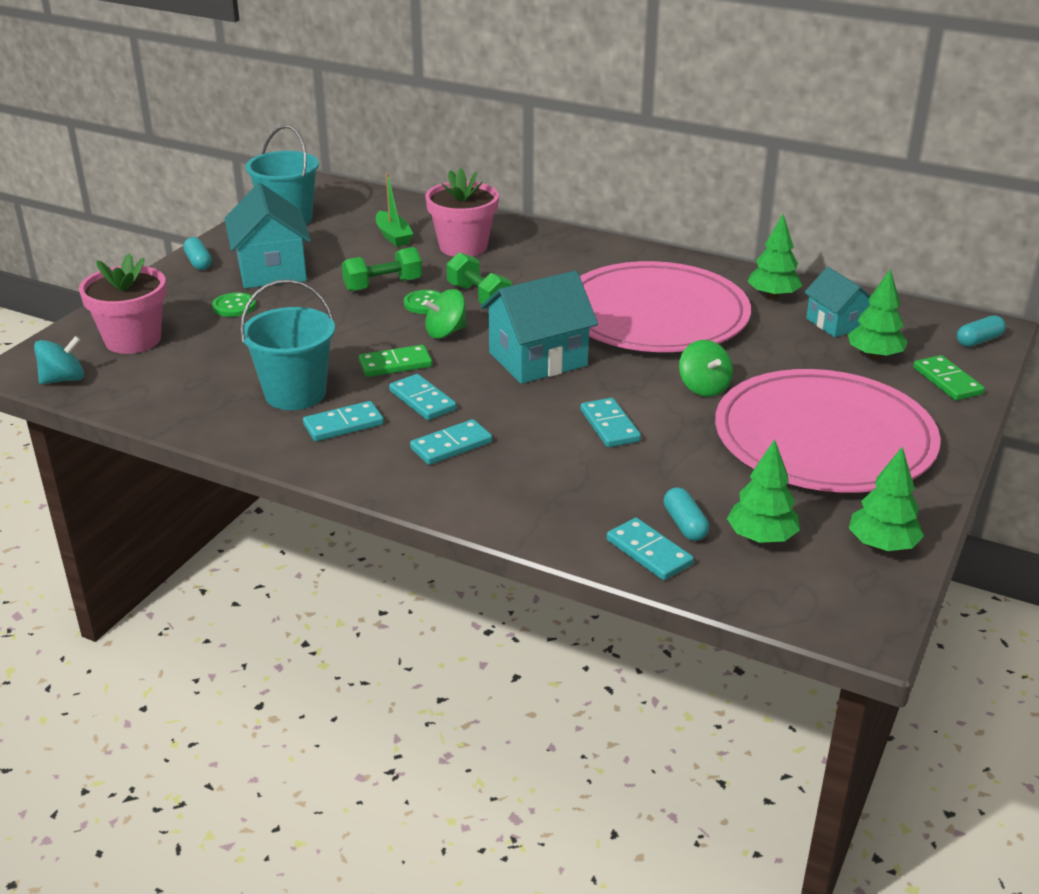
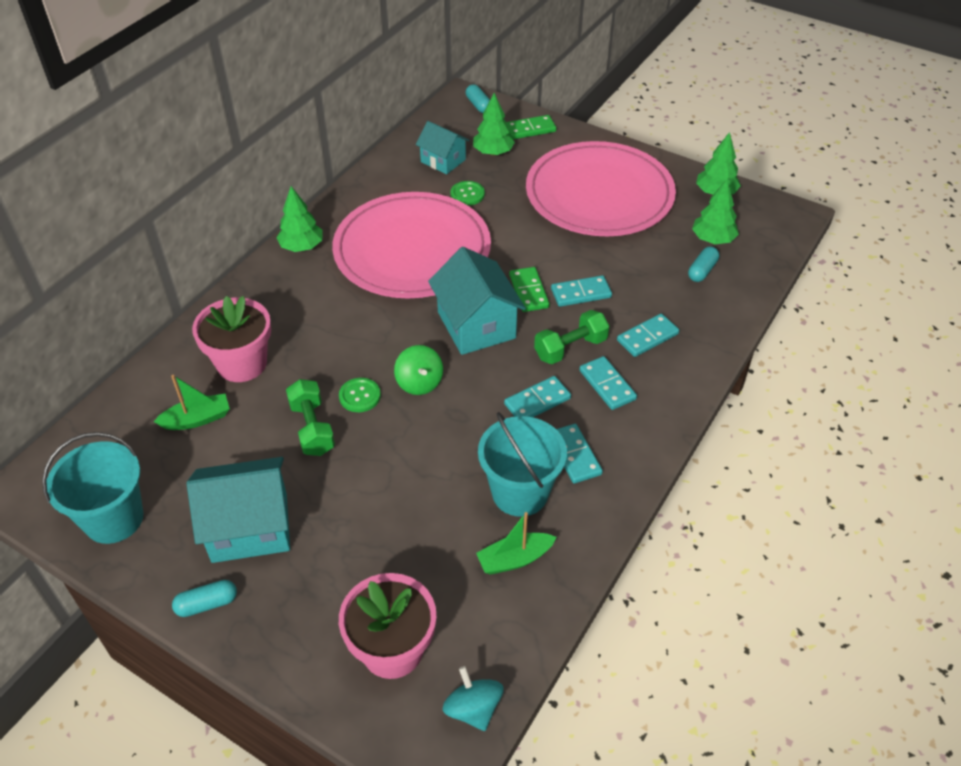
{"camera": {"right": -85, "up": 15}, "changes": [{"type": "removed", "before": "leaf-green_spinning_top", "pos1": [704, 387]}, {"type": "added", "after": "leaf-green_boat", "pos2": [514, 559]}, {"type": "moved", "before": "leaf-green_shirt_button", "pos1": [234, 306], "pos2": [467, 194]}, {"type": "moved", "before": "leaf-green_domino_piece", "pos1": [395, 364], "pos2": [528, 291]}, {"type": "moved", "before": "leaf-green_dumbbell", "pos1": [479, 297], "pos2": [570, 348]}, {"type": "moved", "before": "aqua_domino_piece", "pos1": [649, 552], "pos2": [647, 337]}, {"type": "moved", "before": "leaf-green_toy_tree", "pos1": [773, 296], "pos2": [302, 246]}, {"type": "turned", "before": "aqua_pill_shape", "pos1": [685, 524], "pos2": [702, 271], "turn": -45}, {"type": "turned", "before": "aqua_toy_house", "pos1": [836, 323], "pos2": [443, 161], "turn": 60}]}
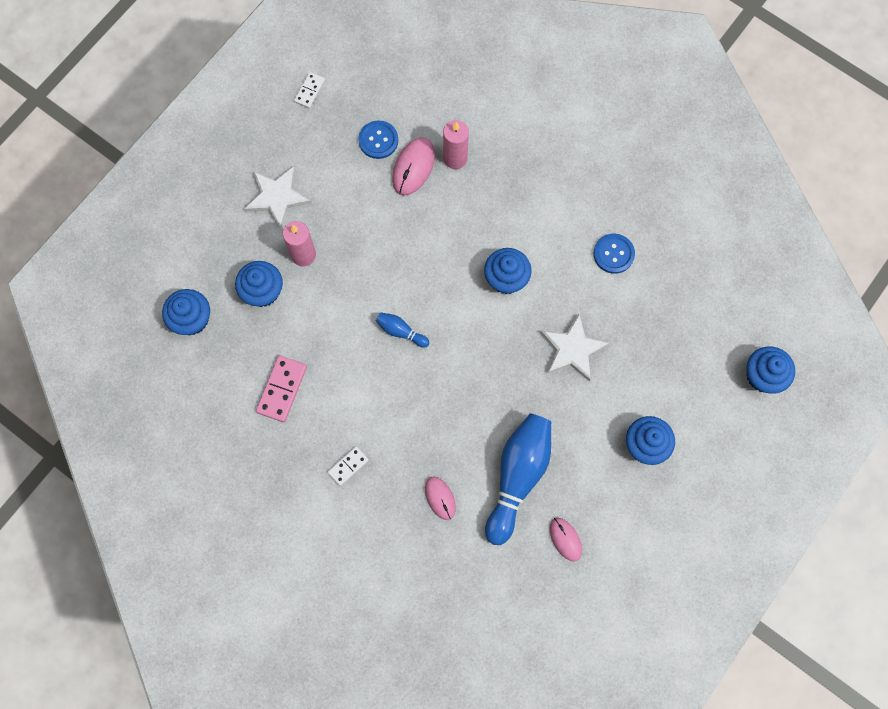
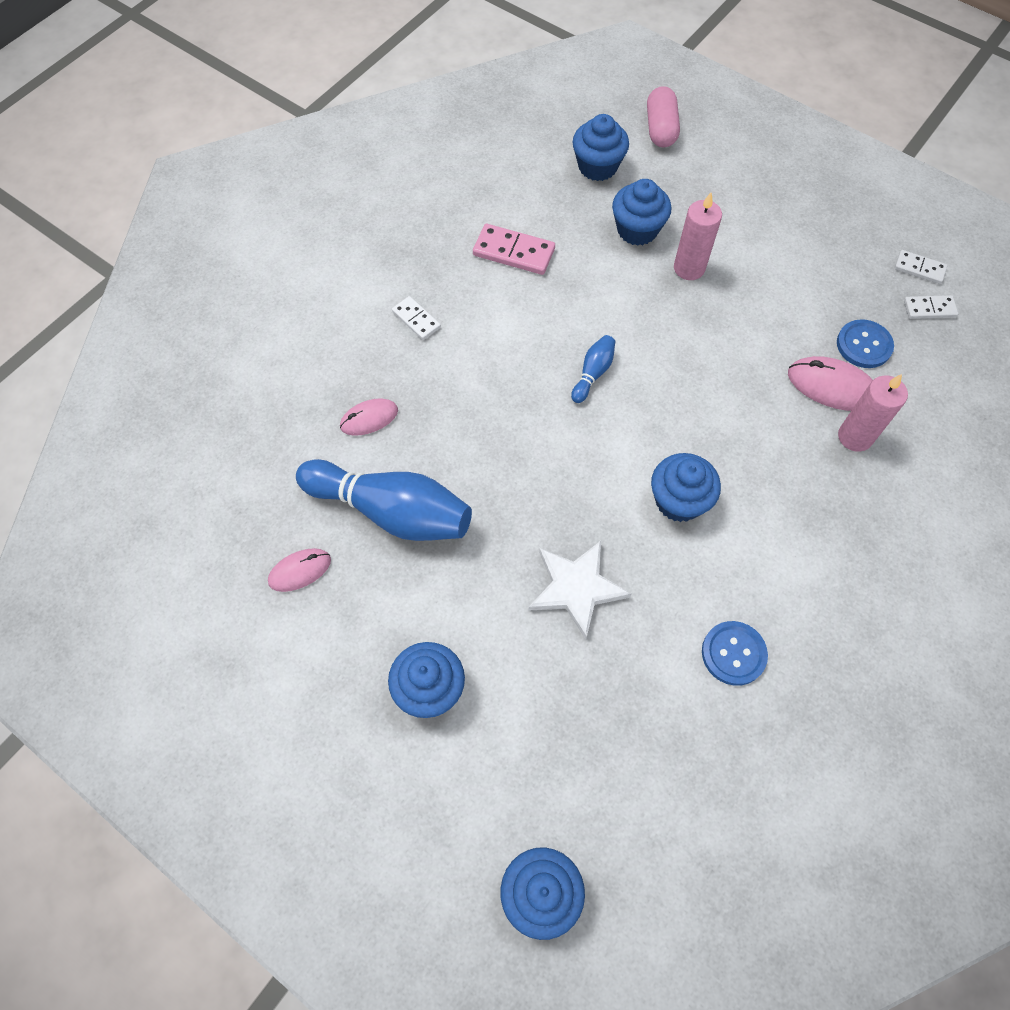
{"camera": {"right": 90, "up": -10}, "changes": [{"type": "removed", "before": "white_star", "pos1": [277, 197]}, {"type": "added", "after": "pink_pill_shape", "pos2": [660, 129]}, {"type": "added", "after": "white_domino_piece", "pos2": [929, 309]}]}
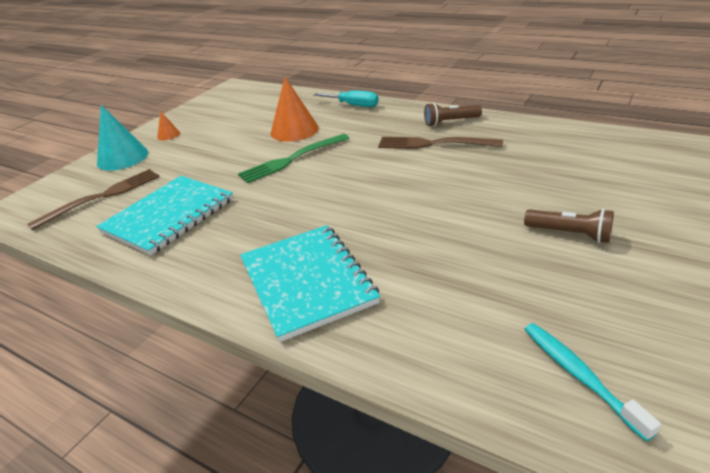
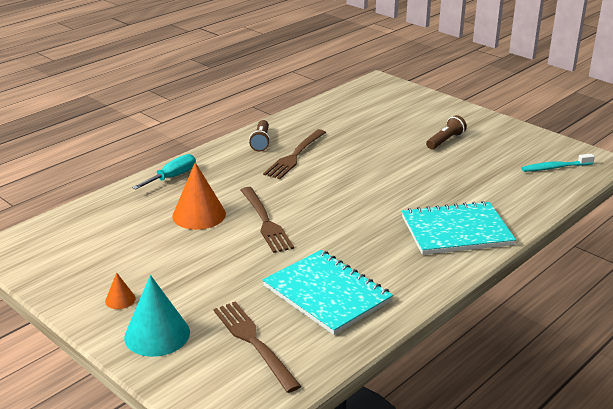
{"camera": {"right": -80, "up": -5}, "changes": [{"type": "recoloured", "before": "leaf-green_fork", "after": "dark_brown_fork", "pos1": [291, 160], "pos2": [266, 222]}]}
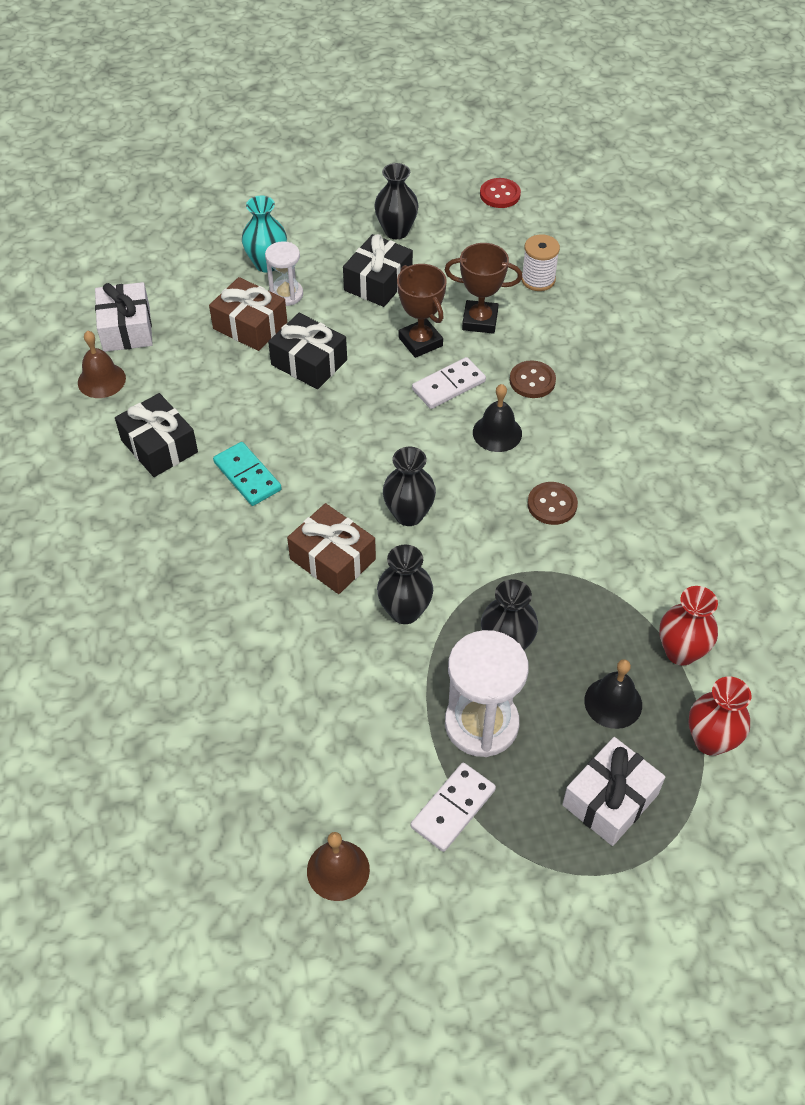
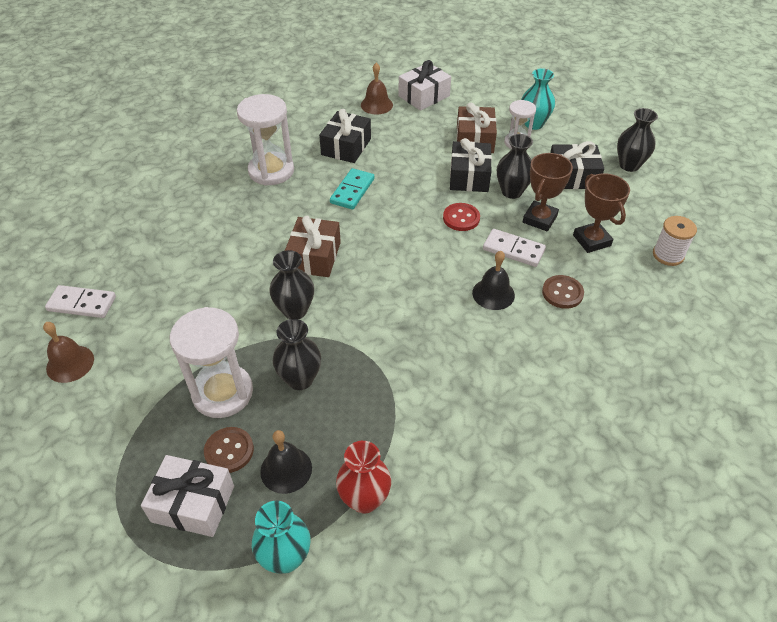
{"camera": {"right": 60, "up": -5}, "changes": [{"type": "added", "after": "white_hourglass", "pos2": [271, 171]}, {"type": "moved", "before": "ebony_tall_vase", "pos1": [409, 514], "pos2": [511, 192]}, {"type": "moved", "before": "white_domino_piece", "pos1": [453, 808], "pos2": [82, 304]}, {"type": "moved", "before": "red_shirt_button", "pos1": [500, 194], "pos2": [461, 218]}, {"type": "moved", "before": "dark_brown_shirt_button", "pos1": [552, 504], "pos2": [229, 451]}, {"type": "recoloured", "before": "red_tall_vase", "after": "aqua_tall_vase", "pos1": [710, 740], "pos2": [285, 558]}]}
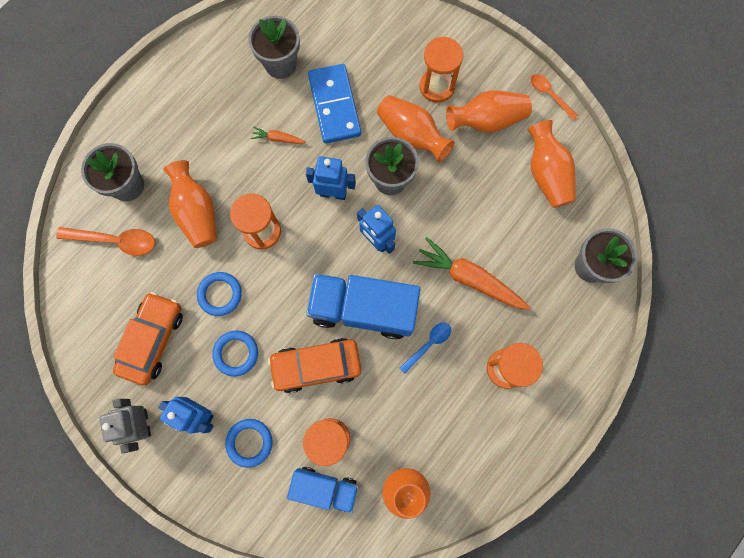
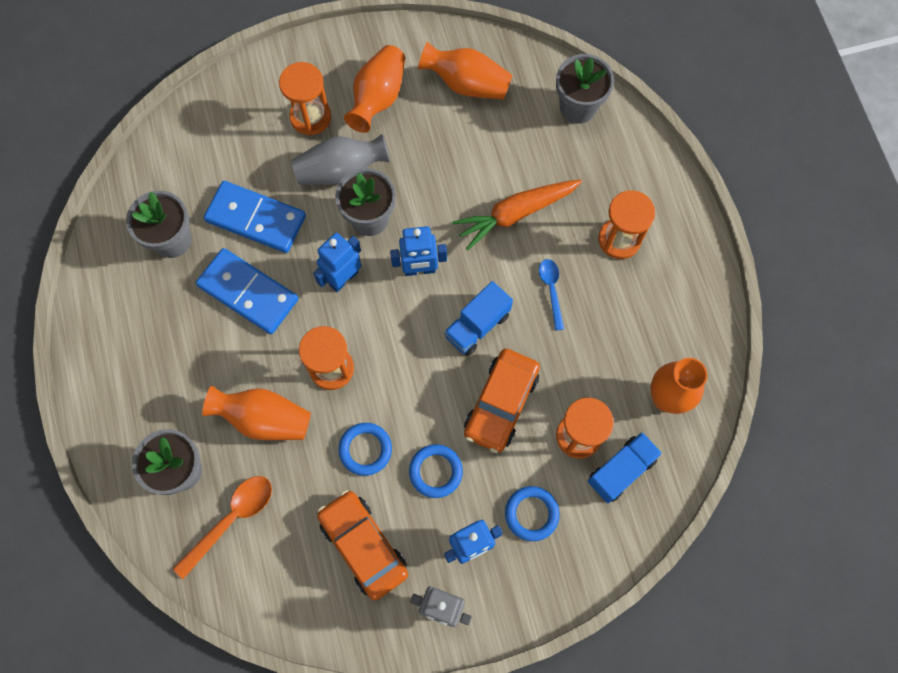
{"camera": {"right": -55, "up": -5}, "changes": [{"type": "removed", "before": "orange_tablespoon", "pos1": [549, 95]}, {"type": "replaced", "before": "orange_root_vegetable", "after": "cobalt_domino_piece", "pos1": [278, 139], "pos2": [248, 292]}, {"type": "recoloured", "before": "orange_tall_vase", "after": "ash-grey_tall_vase", "pos1": [412, 135], "pos2": [341, 171]}, {"type": "resized", "before": "cobalt_toy_truck", "pos1": [363, 309], "pos2": [477, 325], "scale": 0.59}]}
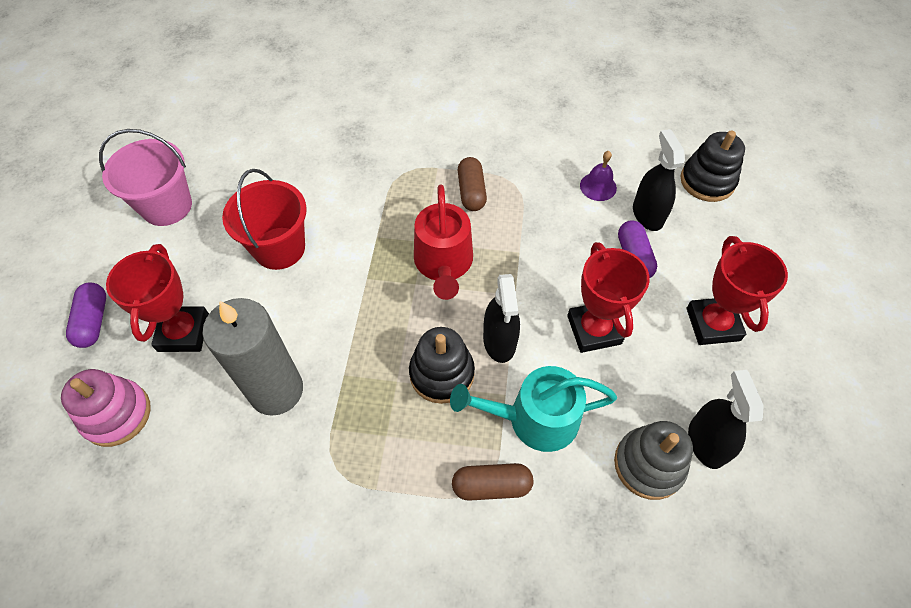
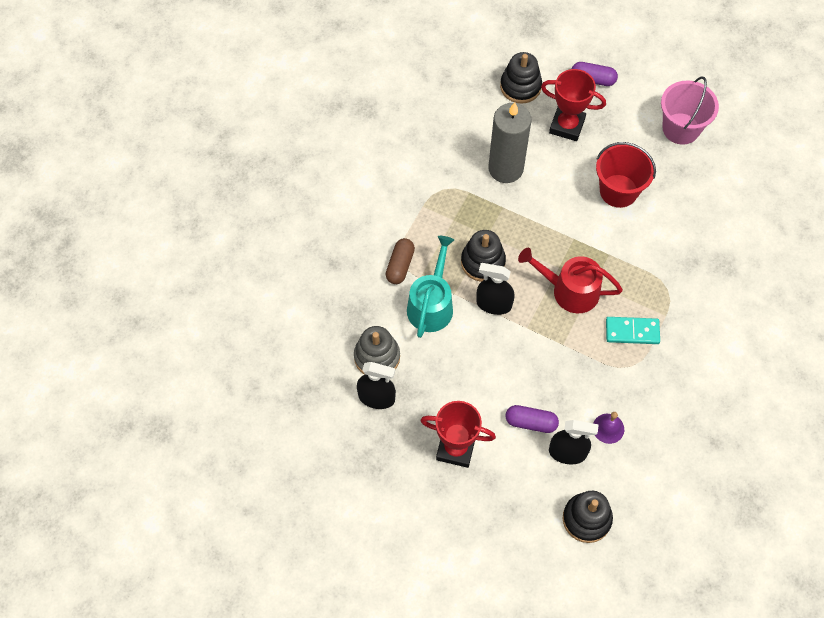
{"camera": {"right": 110, "up": 5}, "changes": [{"type": "removed", "before": "red_trophy", "pos1": [594, 330]}, {"type": "replaced", "before": "dark_brown_pill_shape", "after": "aqua_domino_piece", "pos1": [471, 192], "pos2": [632, 331]}, {"type": "recoloured", "before": "pink_stacking_rings", "after": "ebony_stacking_rings", "pos1": [117, 414], "pos2": [520, 86]}]}
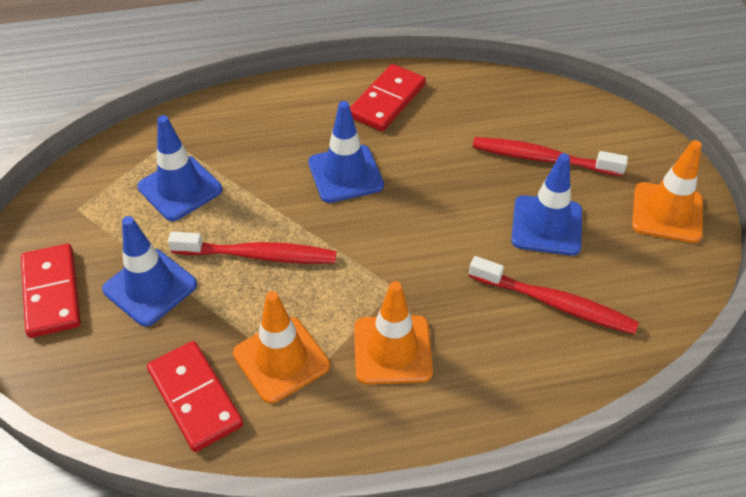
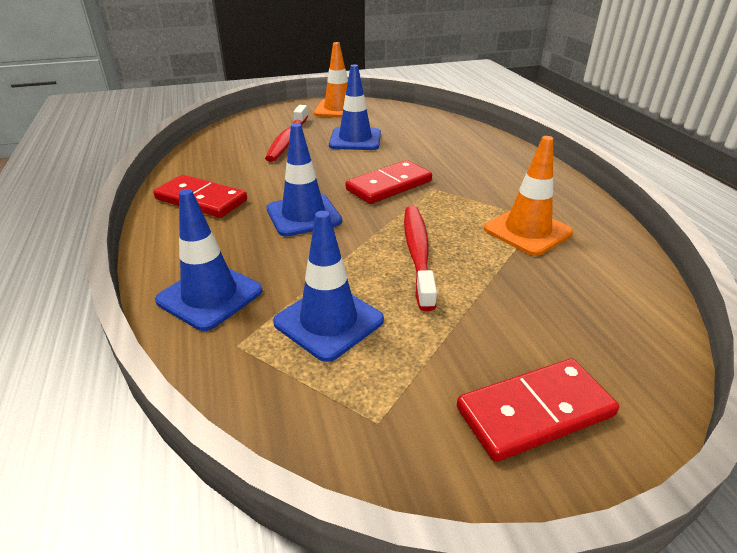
{"camera": {"right": -95, "up": -15}, "changes": [{"type": "removed", "before": "orange_traffic_cone", "pos1": [392, 350]}, {"type": "removed", "before": "red_tooth_brush", "pos1": [554, 303]}, {"type": "moved", "before": "cobalt_traffic_cone", "pos1": [150, 287], "pos2": [210, 296]}, {"type": "moved", "before": "red_domino_piece", "pos1": [195, 397], "pos2": [389, 185]}]}
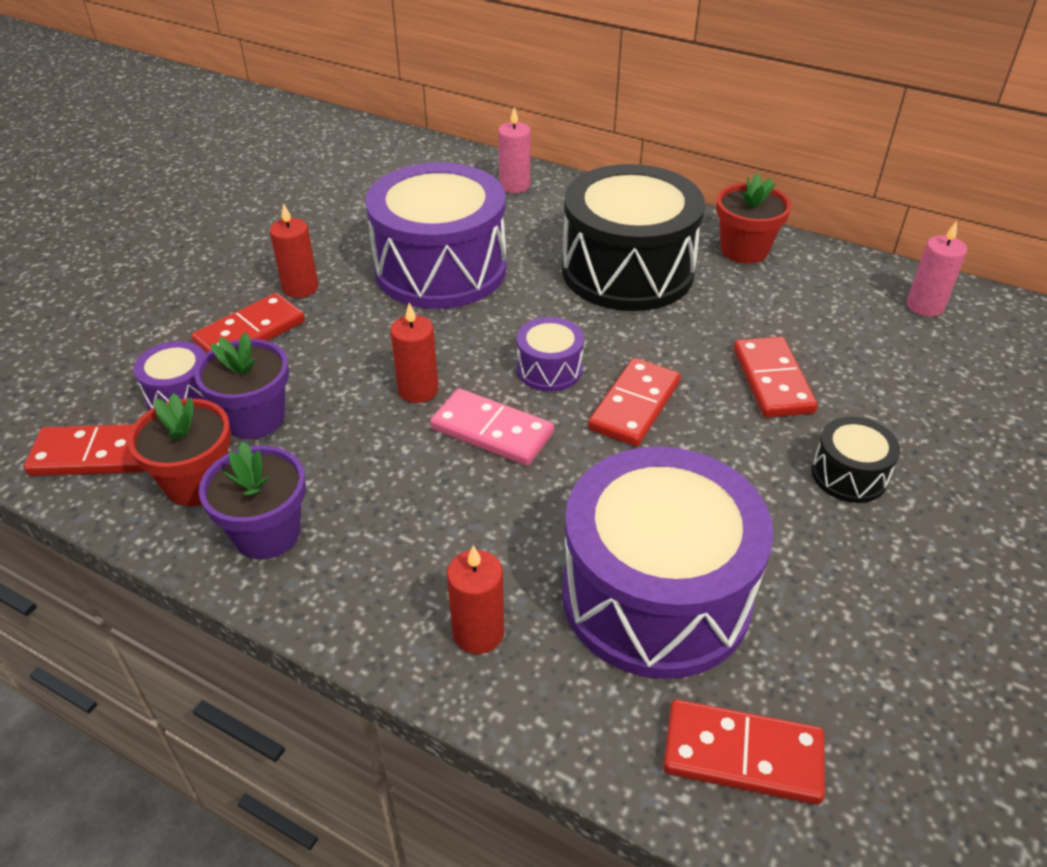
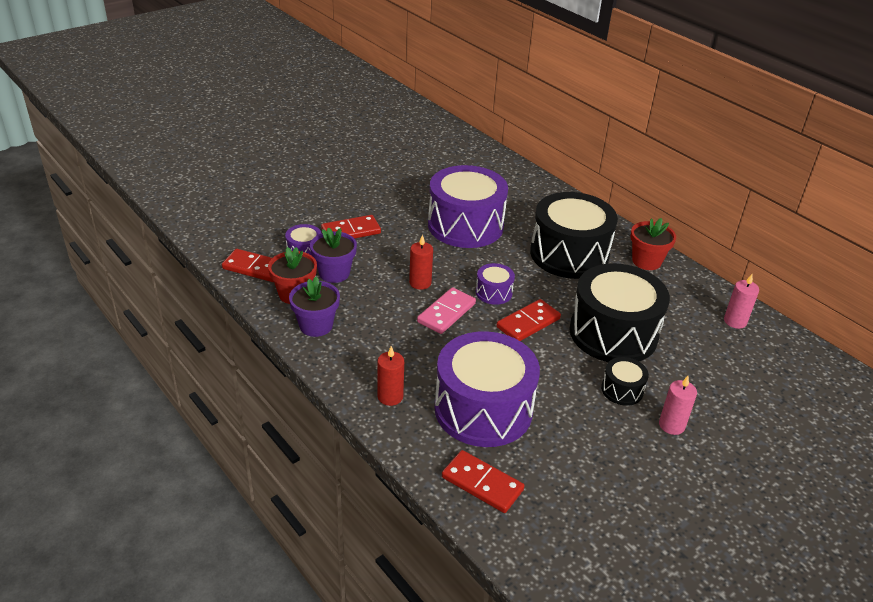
{"camera": {"right": 20, "up": -5}, "changes": [{"type": "removed", "before": "red_candle", "pos1": [300, 288]}, {"type": "moved", "before": "pink_candle", "pos1": [514, 185], "pos2": [671, 425]}, {"type": "replaced", "before": "red_domino_piece", "after": "ebony_drum", "pos1": [772, 380], "pos2": [613, 333]}, {"type": "turned", "before": "pink_domino_piece", "pos1": [492, 431], "pos2": [446, 313], "turn": 75}]}
